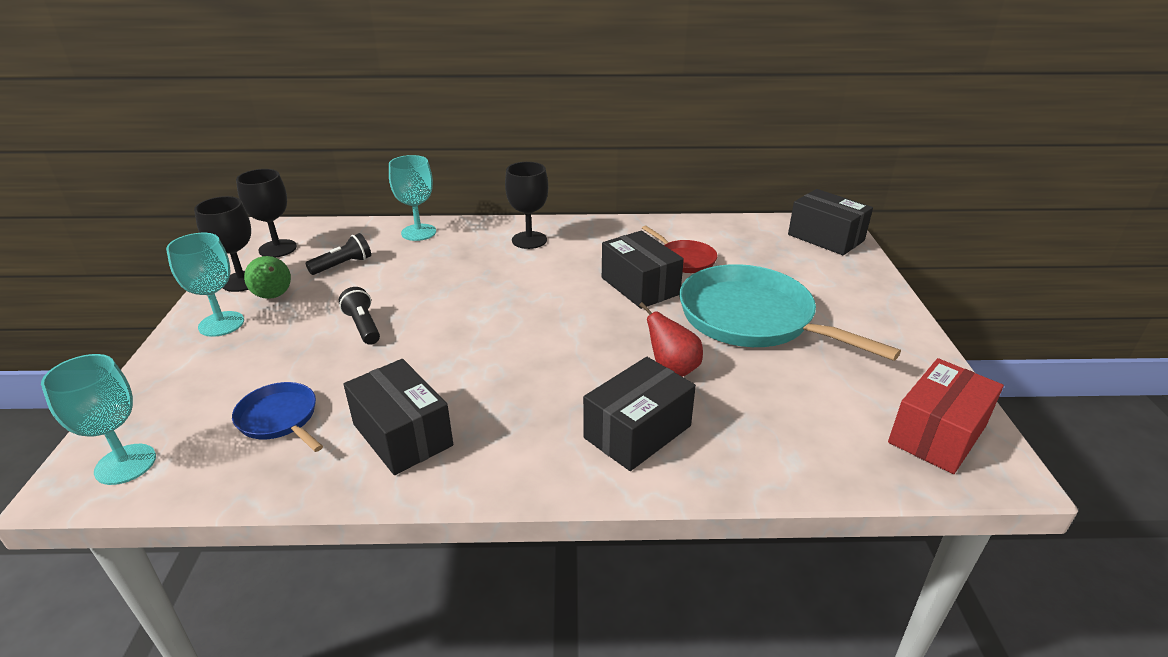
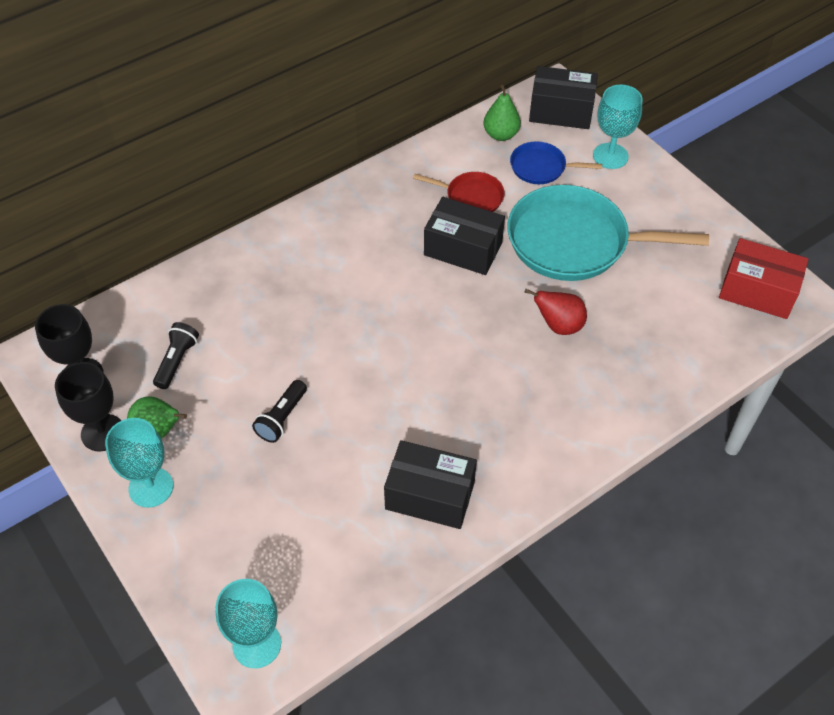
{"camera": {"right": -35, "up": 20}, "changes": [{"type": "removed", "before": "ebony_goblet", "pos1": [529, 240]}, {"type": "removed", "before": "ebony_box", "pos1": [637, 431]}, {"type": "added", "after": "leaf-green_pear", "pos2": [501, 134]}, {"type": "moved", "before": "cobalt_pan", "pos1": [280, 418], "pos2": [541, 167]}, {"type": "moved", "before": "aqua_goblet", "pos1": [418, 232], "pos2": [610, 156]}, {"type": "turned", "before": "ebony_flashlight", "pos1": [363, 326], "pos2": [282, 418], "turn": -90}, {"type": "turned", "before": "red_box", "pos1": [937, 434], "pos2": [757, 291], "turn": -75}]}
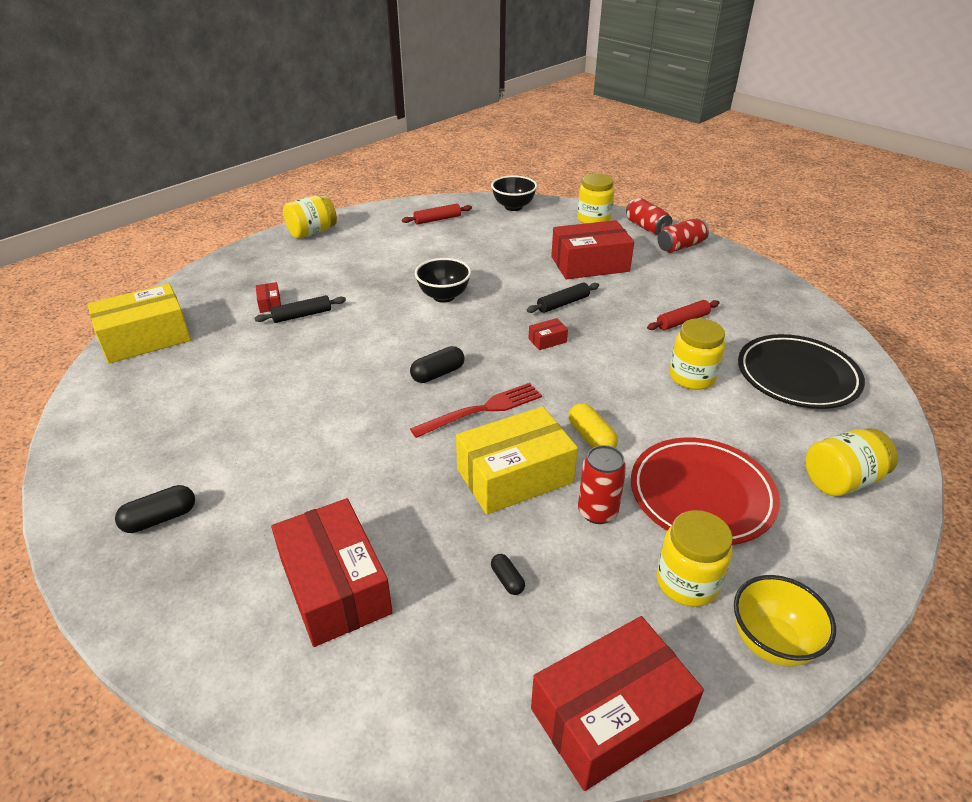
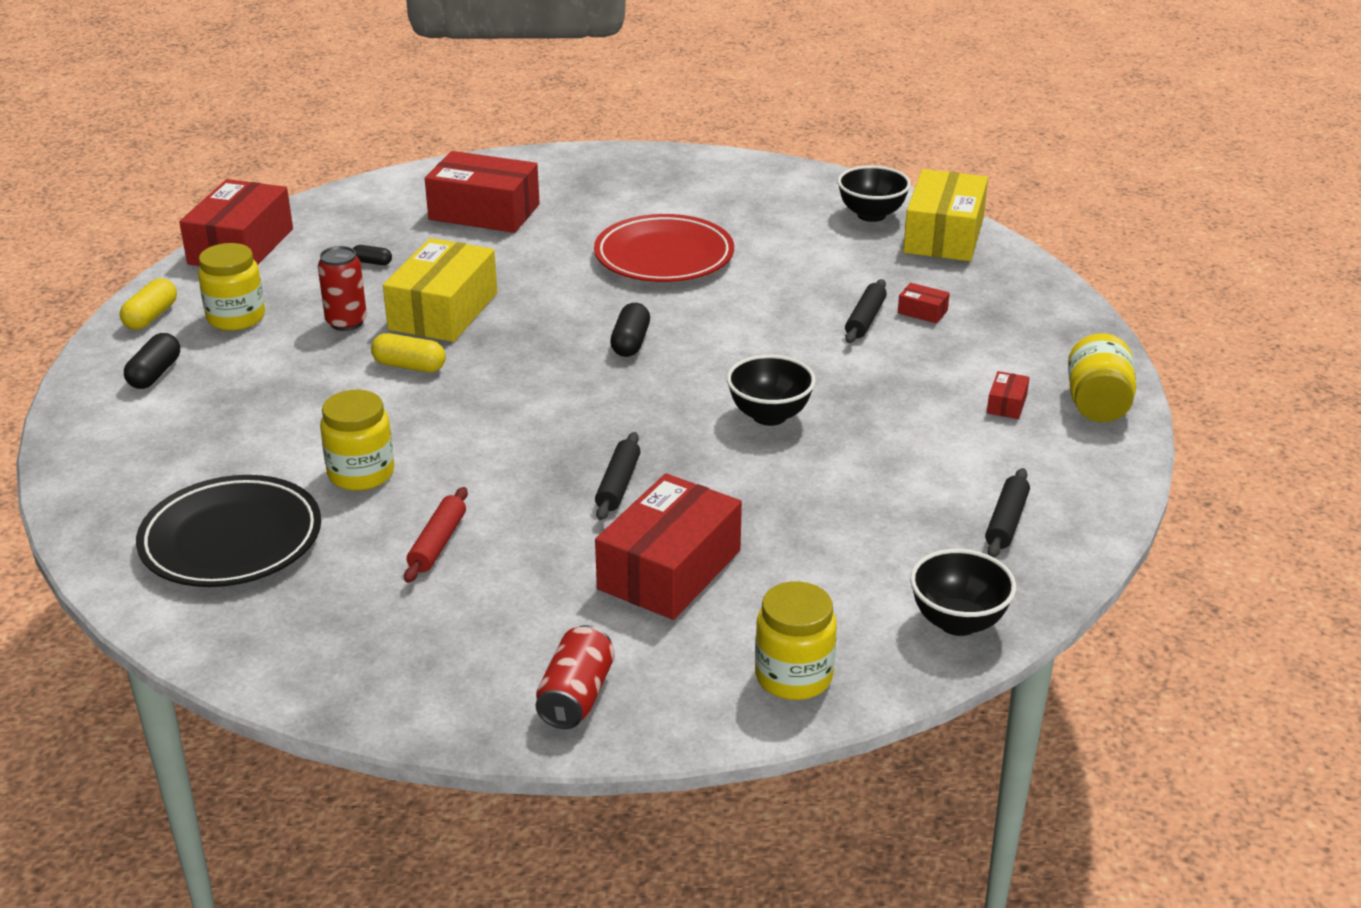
{"camera": {"right": 135, "up": -5}, "changes": [{"type": "removed", "before": "red_fork", "pos1": [482, 410]}, {"type": "removed", "before": "red_tin", "pos1": [646, 227]}, {"type": "removed", "before": "yellow_jam_jar", "pos1": [841, 480]}, {"type": "added", "after": "ebony_serving_bowl", "pos2": [871, 215]}, {"type": "moved", "before": "ebony_pill_shape", "pos1": [160, 519], "pos2": [155, 374]}, {"type": "moved", "before": "red_box", "pos1": [547, 340], "pos2": [1007, 404]}, {"type": "moved", "before": "red_dinner_plate", "pos1": [701, 495], "pos2": [664, 256]}, {"type": "replaced", "before": "yellow_serving_bowl", "after": "yellow_pill_shape", "pos1": [771, 642], "pos2": [151, 317]}, {"type": "recoloured", "before": "red_dough_roller", "after": "ebony_dough_roller", "pos1": [437, 219], "pos2": [1006, 521]}]}
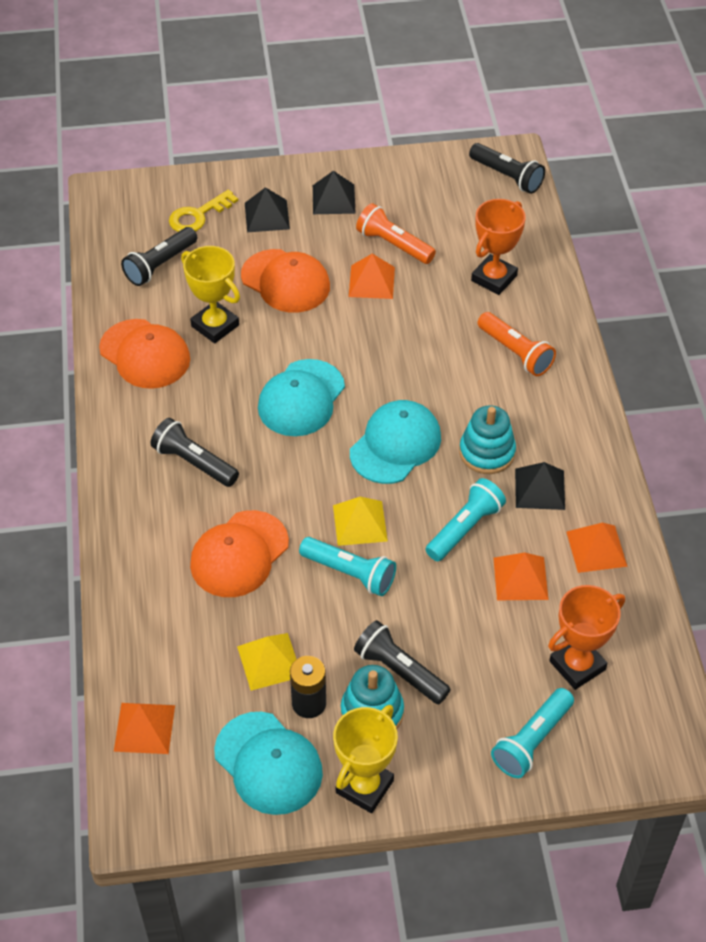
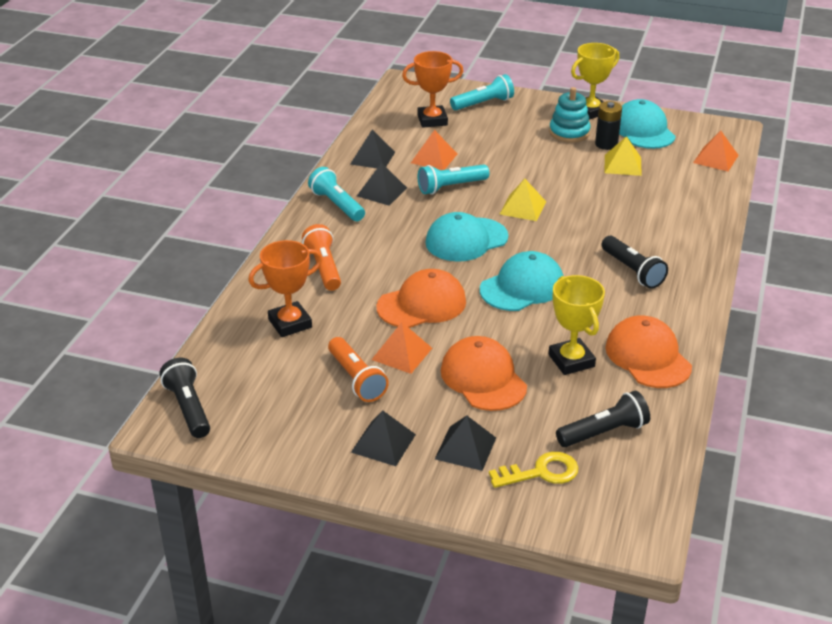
{"camera": {"right": -155, "up": -15}, "changes": [{"type": "removed", "before": "ebony_flashlight", "pos1": [400, 671]}, {"type": "removed", "before": "aqua_stacking_rings", "pos1": [487, 452]}, {"type": "moved", "before": "orange_baseball_cap", "pos1": [239, 554], "pos2": [422, 304]}, {"type": "moved", "before": "aqua_flashlight", "pos1": [350, 573], "pos2": [337, 205]}, {"type": "recoloured", "before": "orange_pyramid", "after": "ebony_pyramid", "pos1": [596, 548], "pos2": [372, 158]}]}
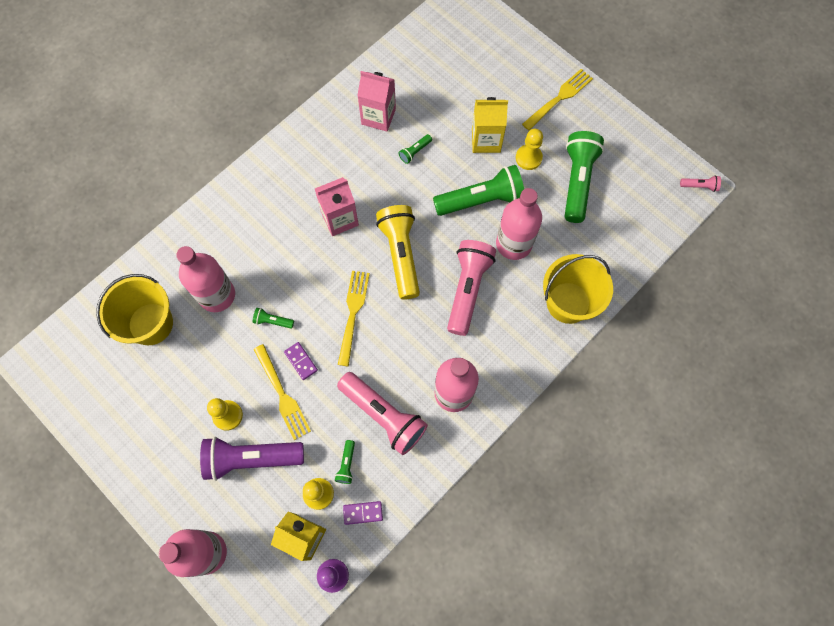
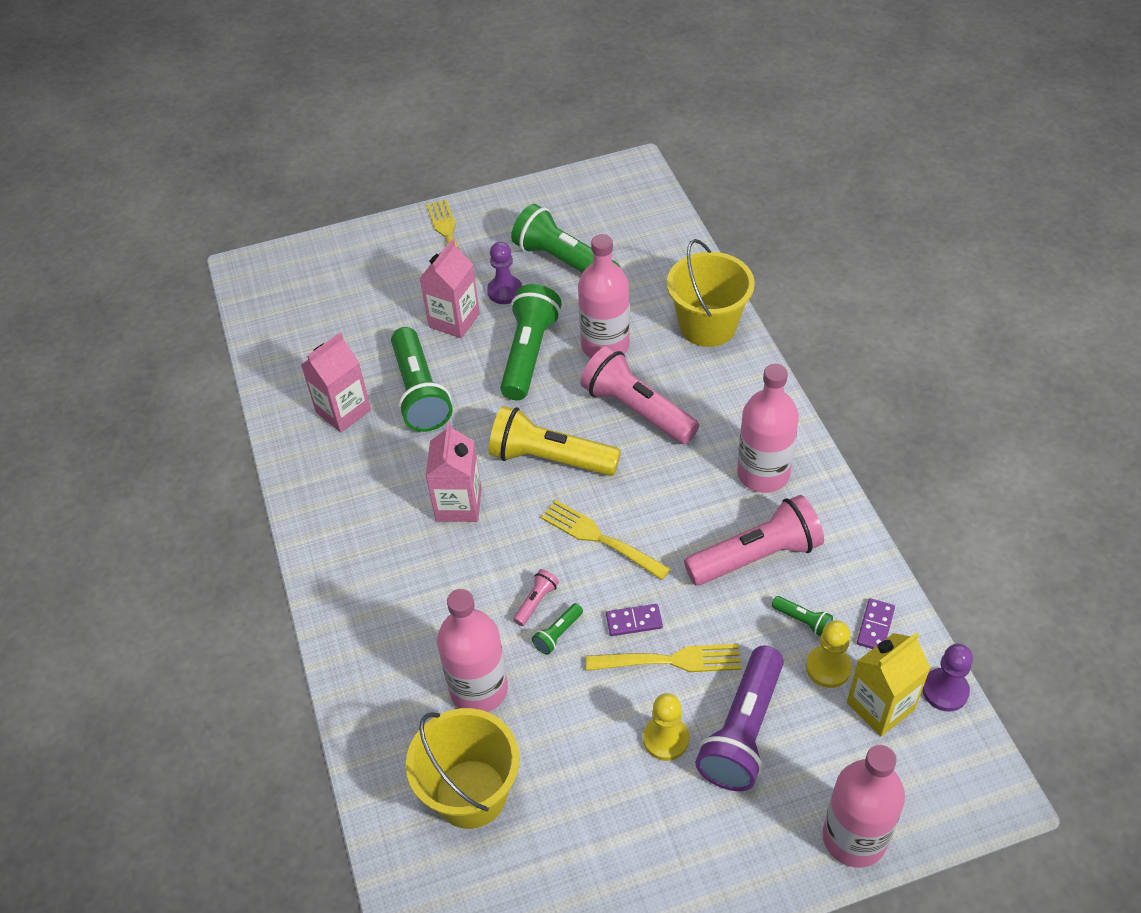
{"camera": {"right": -60, "up": -20}, "changes": [{"type": "moved", "before": "pink_flashlight", "pos1": [699, 186], "pos2": [536, 602]}, {"type": "recoloured", "before": "yellow_juice_carton", "after": "pink_juice_carton", "pos1": [486, 140], "pos2": [454, 320]}, {"type": "recoloured", "before": "yellow_chess_pawn", "after": "purple_chess_pawn", "pos1": [528, 158], "pos2": [505, 291]}, {"type": "resized", "before": "leaf-green_flashlight", "pos1": [415, 152], "pos2": [420, 393], "scale": 2.34}]}
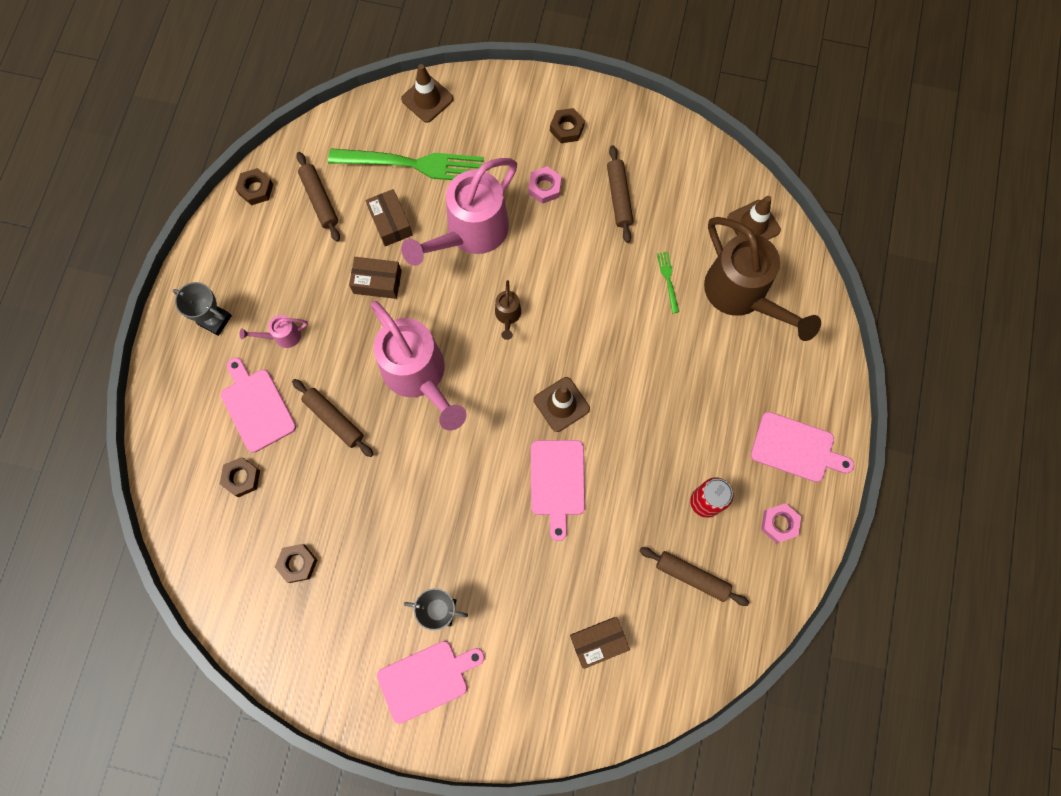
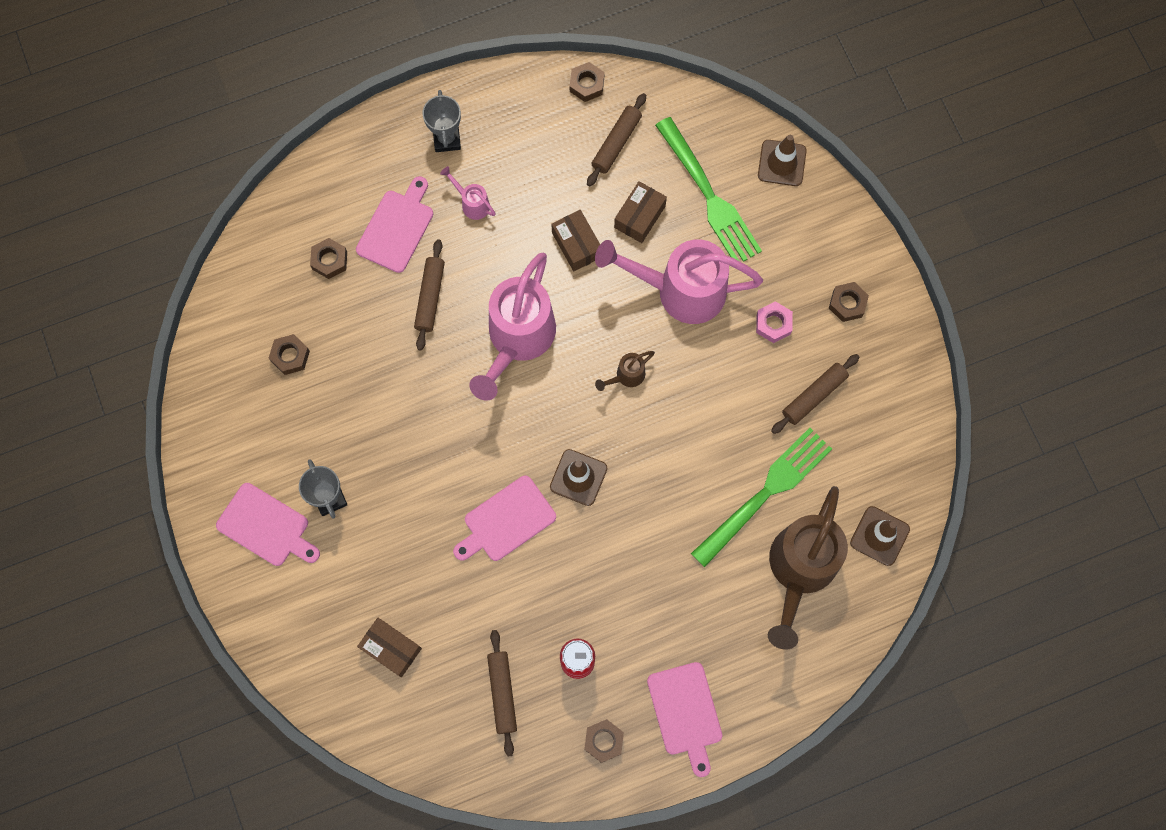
{"camera": {"right": 55, "up": 0}, "changes": [{"type": "recoloured", "before": "pink_hexagon_nut", "after": "dark_brown_hexagon_nut", "pos1": [779, 523], "pos2": [603, 741]}, {"type": "resized", "before": "leaf-green_fork", "pos1": [668, 280], "pos2": [765, 493], "scale": 2.44}]}
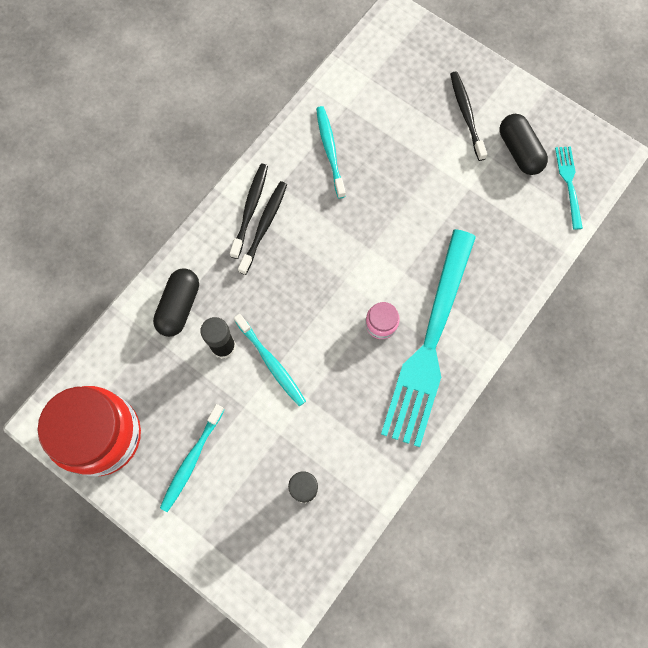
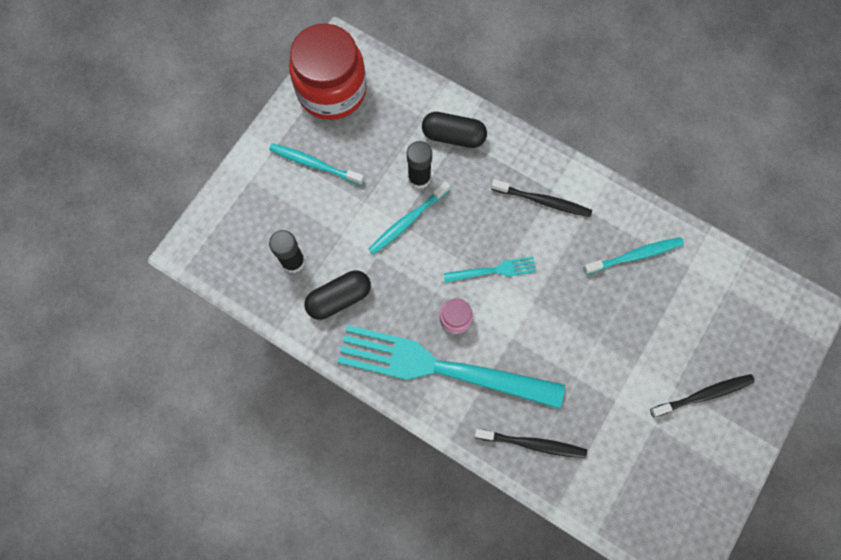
{"camera": {"right": 85, "up": 0}, "changes": [{"type": "moved", "before": "ebony_tooth_brush", "pos1": [250, 209], "pos2": [533, 444]}, {"type": "moved", "before": "ebony_pill_shape", "pos1": [519, 151], "pos2": [339, 298]}, {"type": "moved", "before": "aqua_fork", "pos1": [568, 183], "pos2": [494, 270]}]}
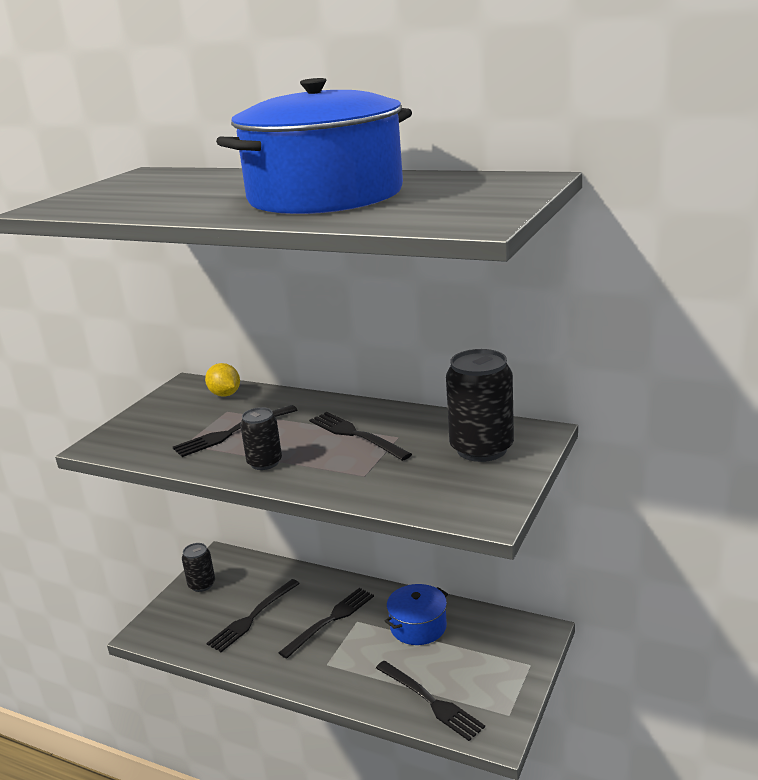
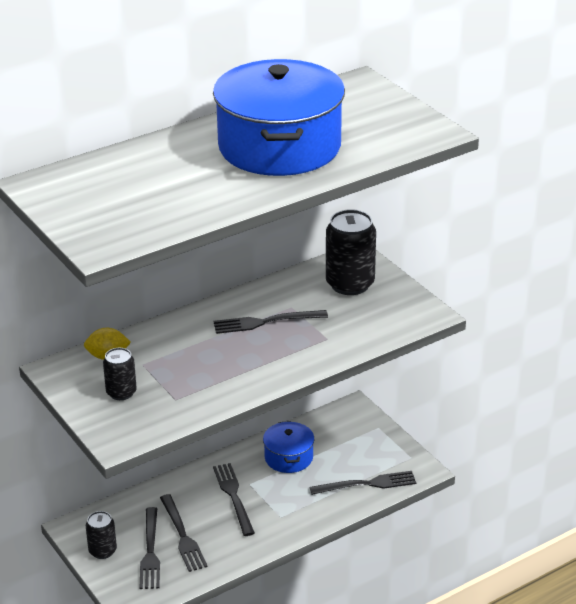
{"camera": {"right": -60, "up": 10}, "changes": [{"type": "moved", "before": "ebony_fork", "pos1": [231, 433], "pos2": [150, 552]}, {"type": "moved", "before": "ebony_tin", "pos1": [264, 463], "pos2": [121, 392]}]}
